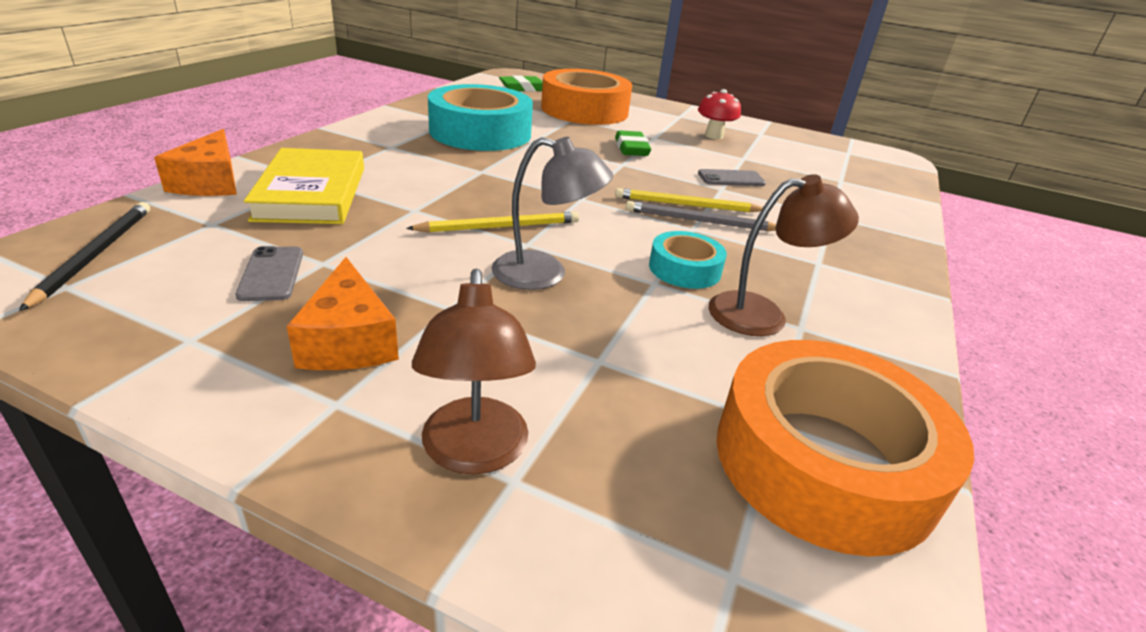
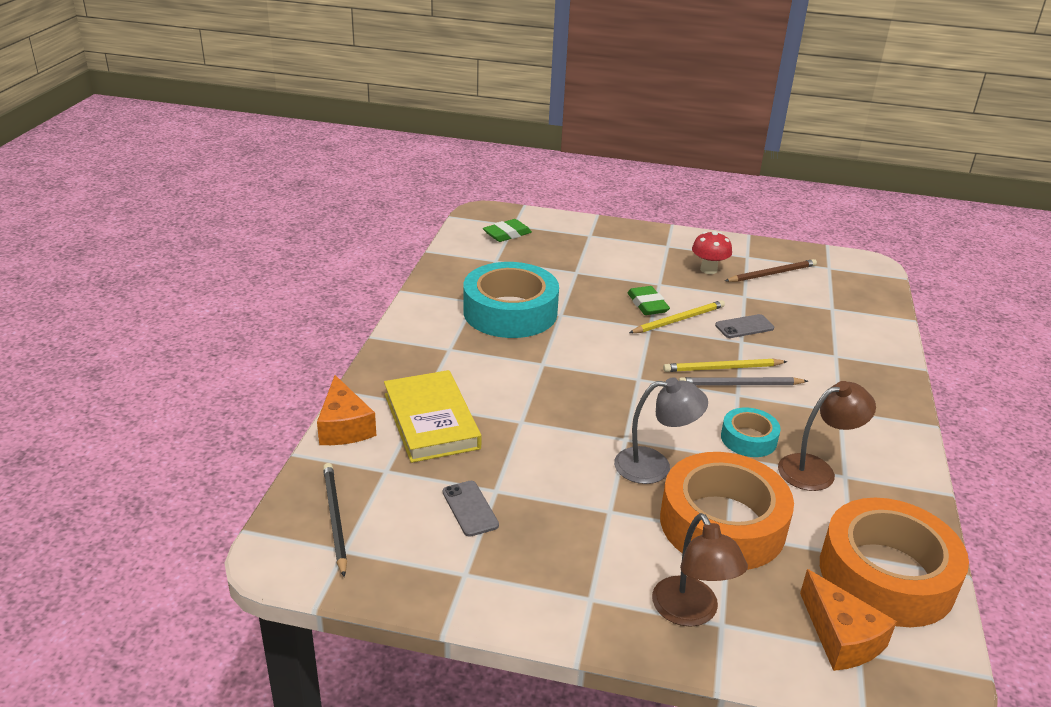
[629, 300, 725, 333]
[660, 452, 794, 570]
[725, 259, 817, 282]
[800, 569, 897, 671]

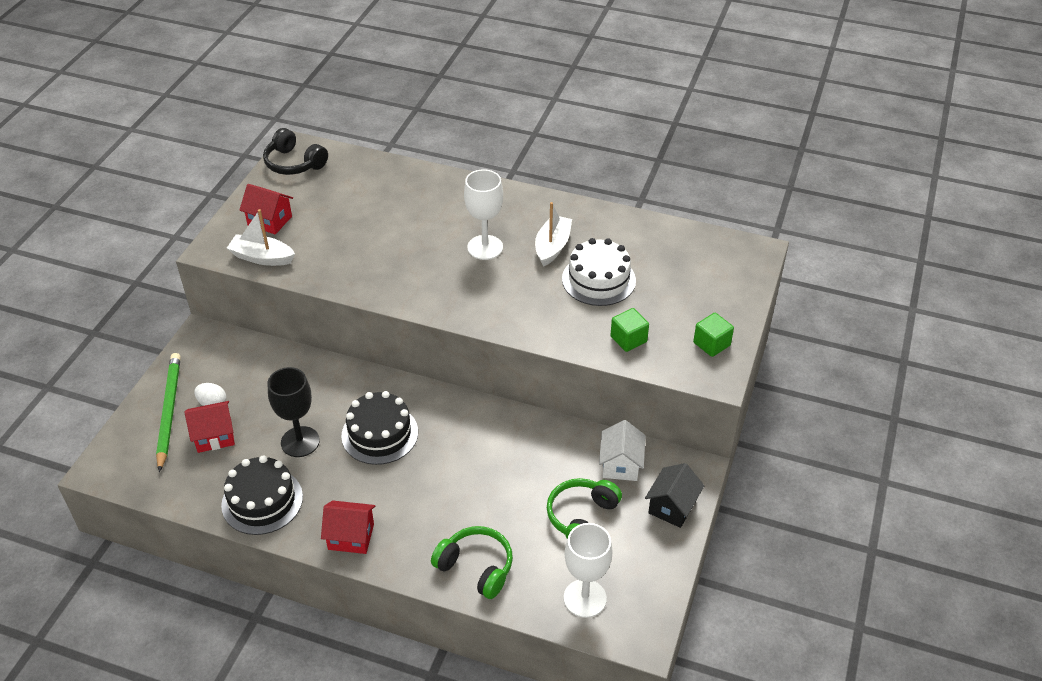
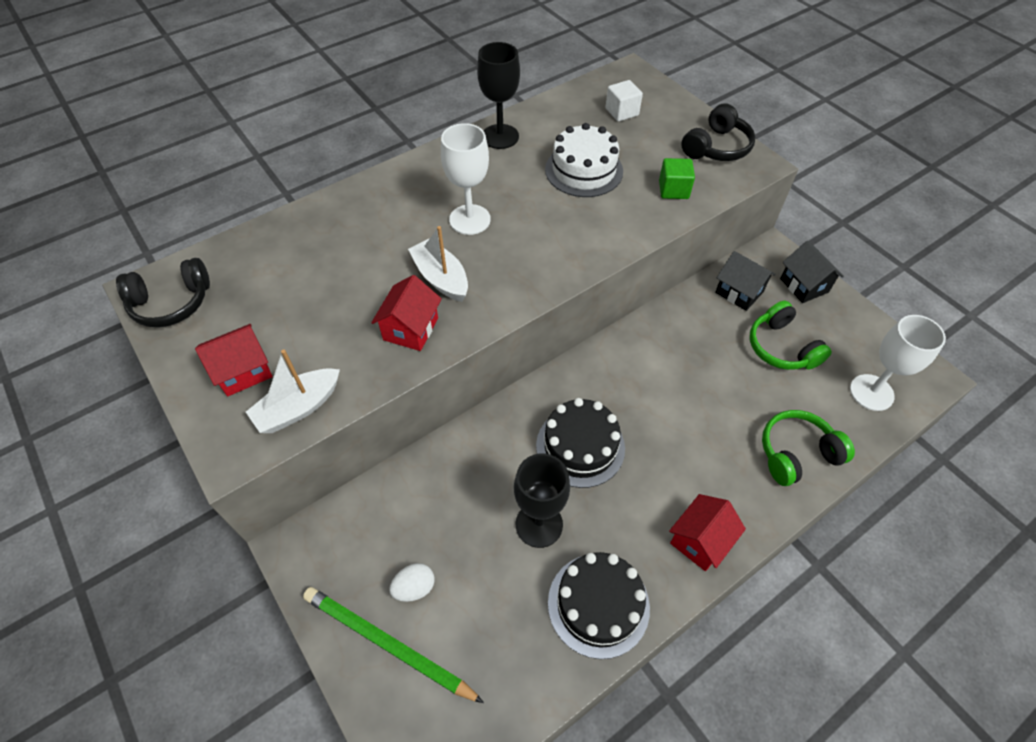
[371, 275, 442, 351]
[408, 226, 468, 302]
[477, 42, 520, 149]
[606, 80, 643, 122]
[681, 103, 756, 161]
[715, 251, 776, 311]

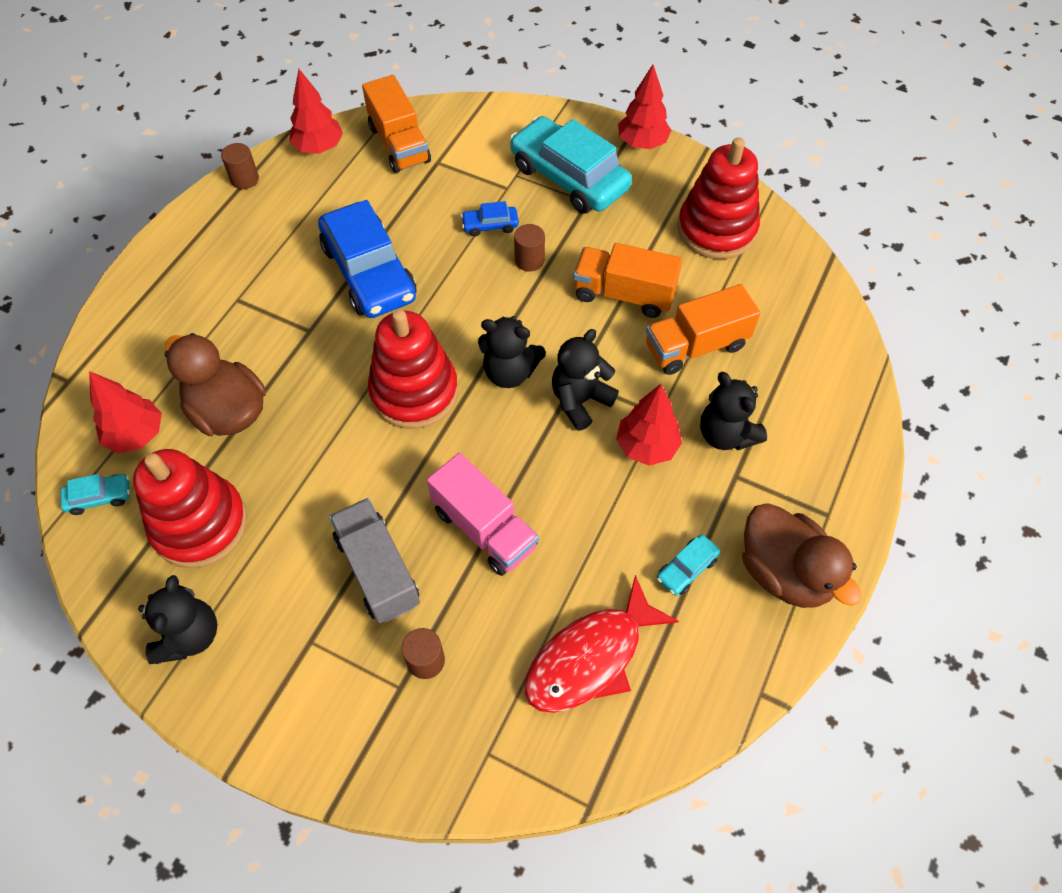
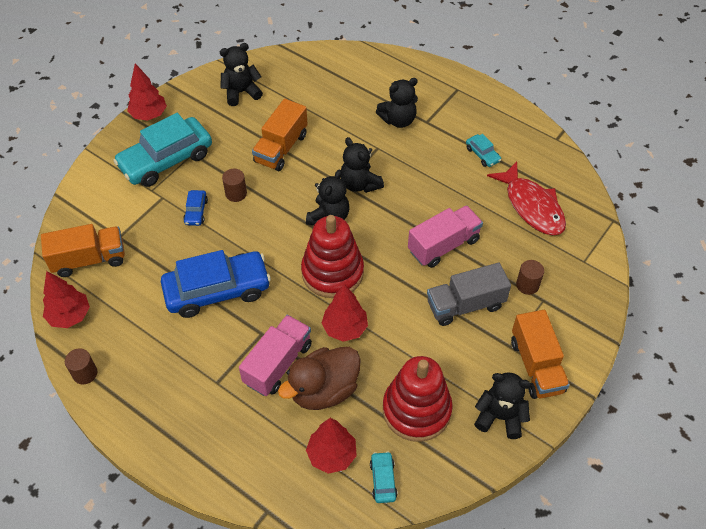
[220, 43, 263, 106]
[239, 315, 312, 396]
[322, 284, 368, 342]
[511, 310, 570, 399]
[742, 503, 862, 608] (first image)

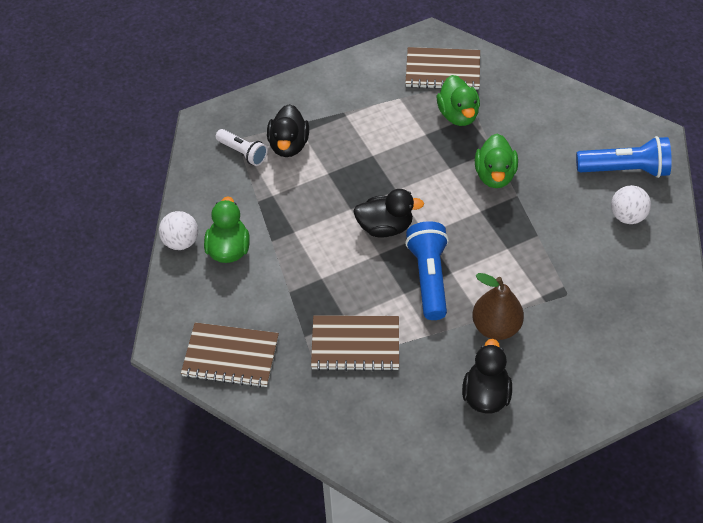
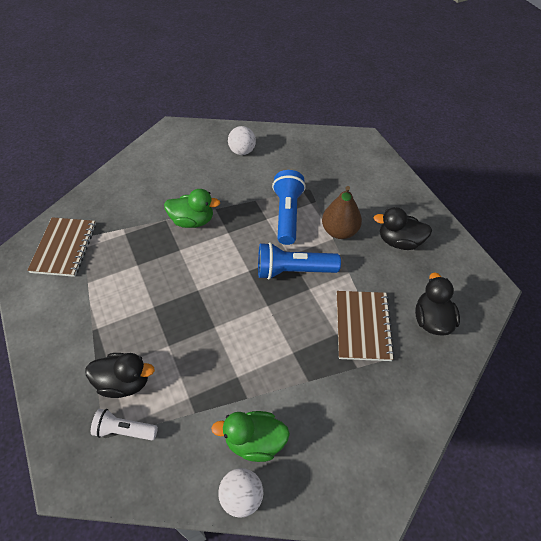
[91, 409, 158, 440]
[272, 170, 306, 245]
[415, 272, 460, 336]
[181, 322, 279, 388] (first image)
[437, 75, 480, 126] (first image)

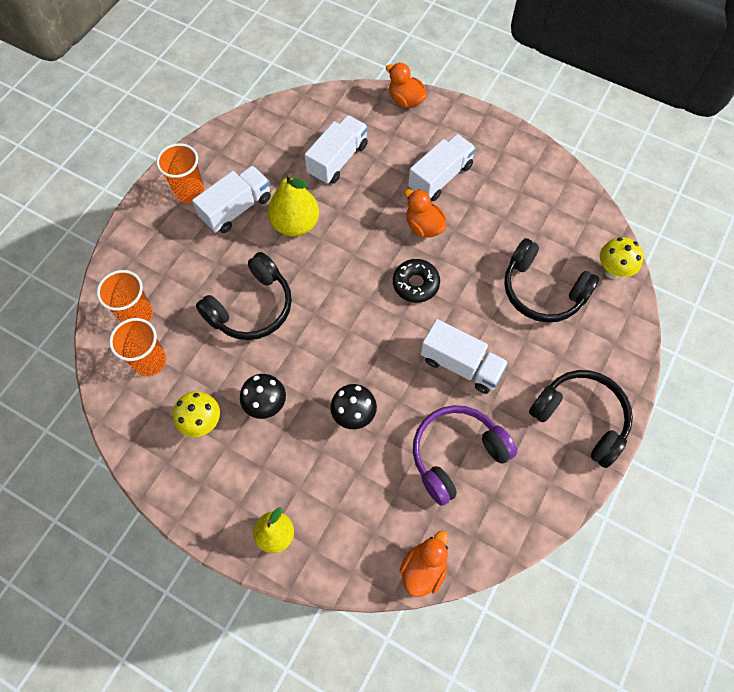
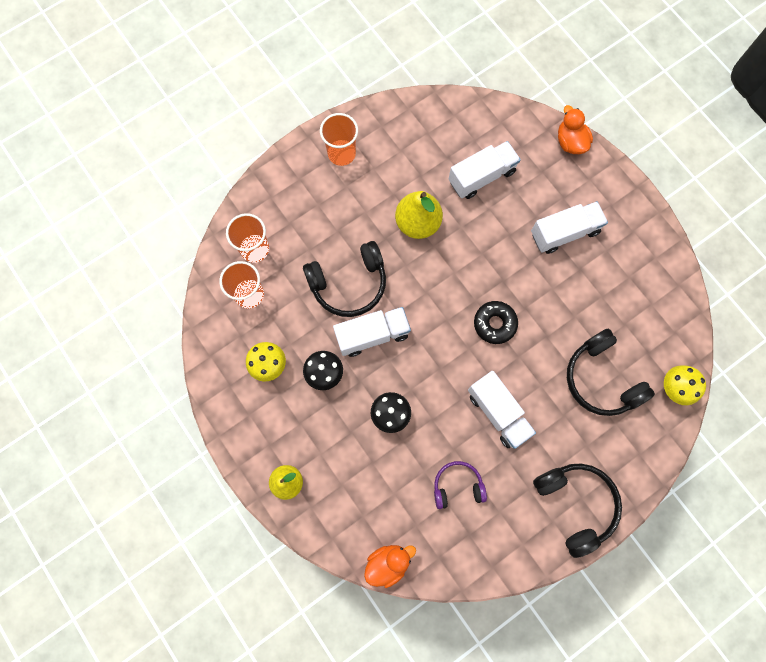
[333, 307, 411, 357]
[434, 461, 487, 509]
[404, 189, 446, 238] (first image)

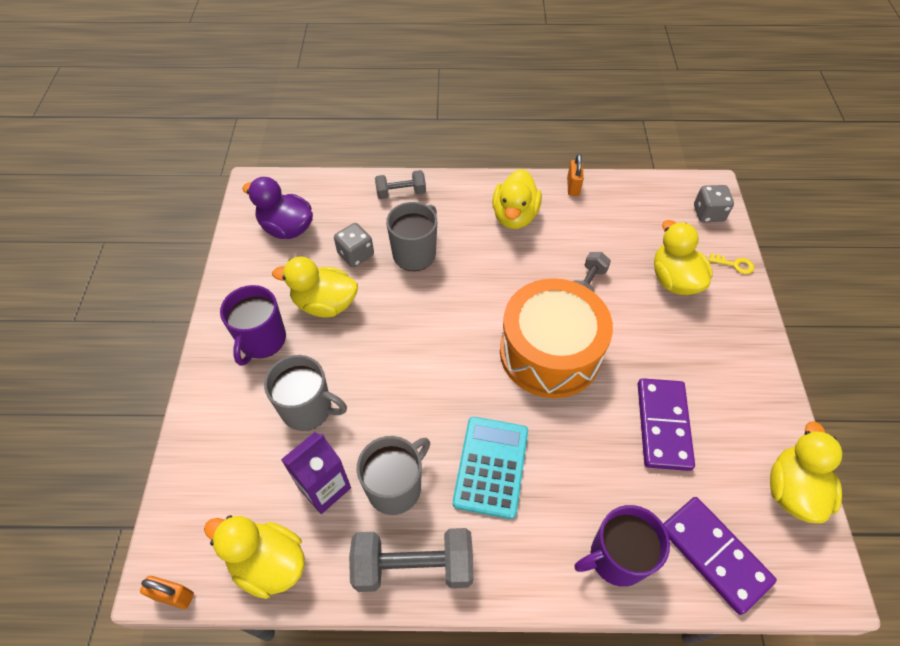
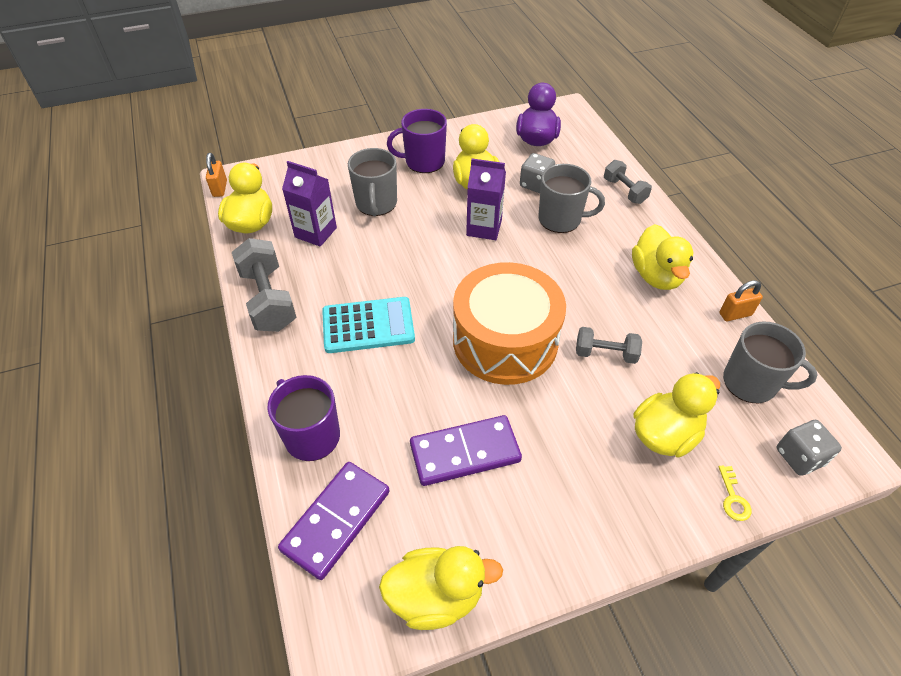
[466, 159, 506, 240]
[632, 224, 694, 290]
[723, 321, 818, 403]

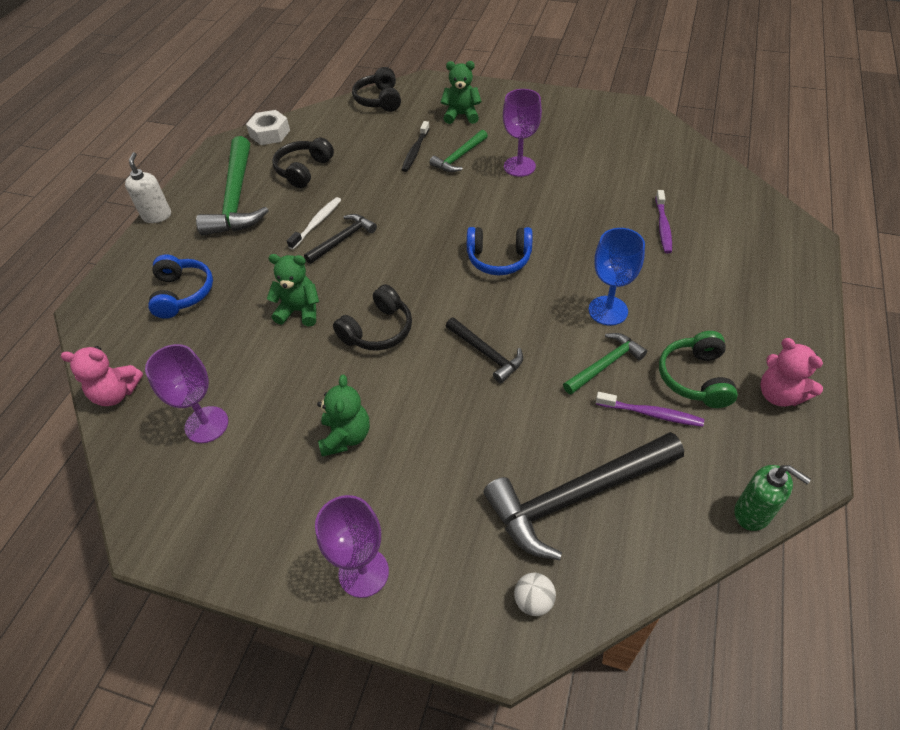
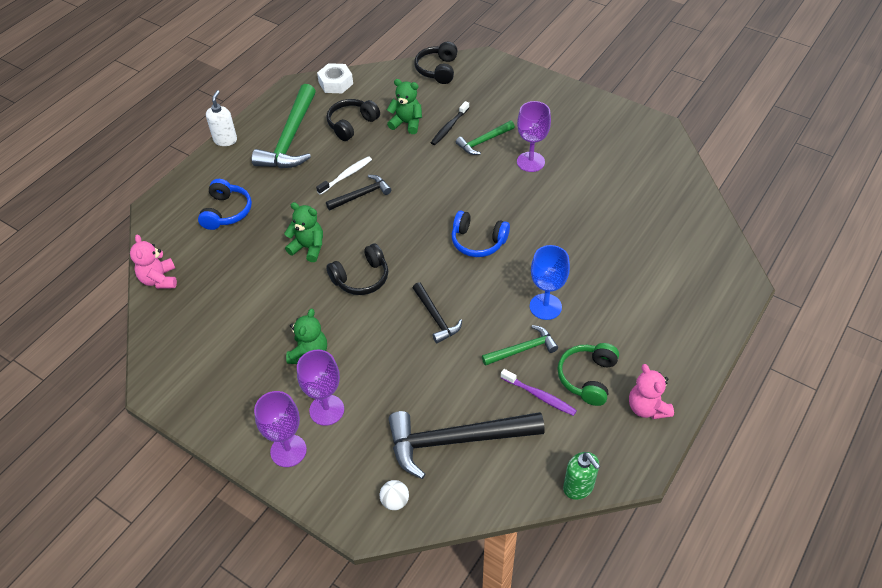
[130, 234, 177, 289]
[297, 350, 344, 426]
[387, 79, 422, 134]
[656, 190, 672, 254] (first image)

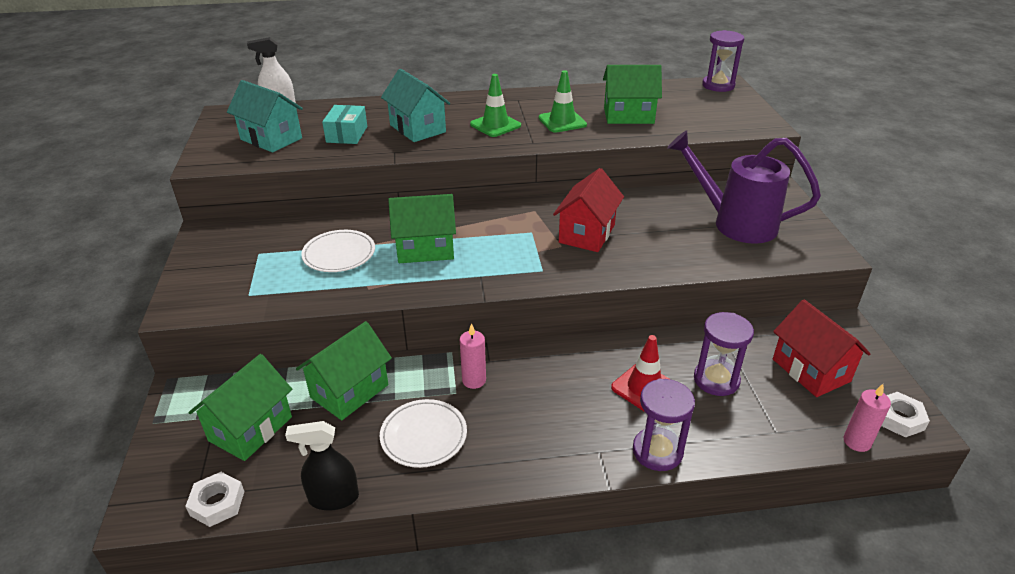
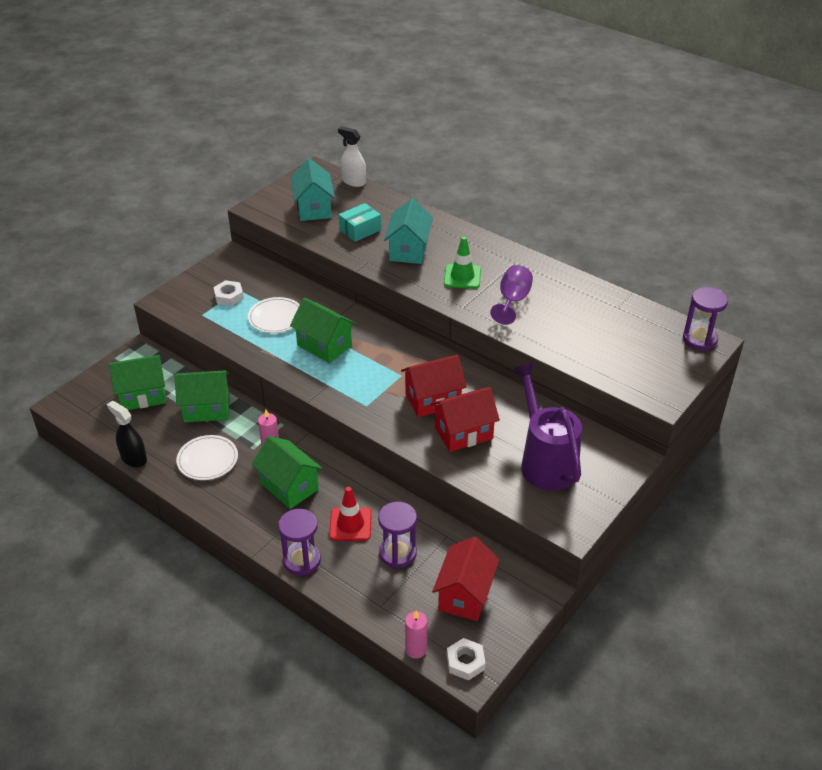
[213, 280, 244, 306]
[252, 436, 323, 509]
[431, 387, 500, 452]
[490, 265, 533, 325]

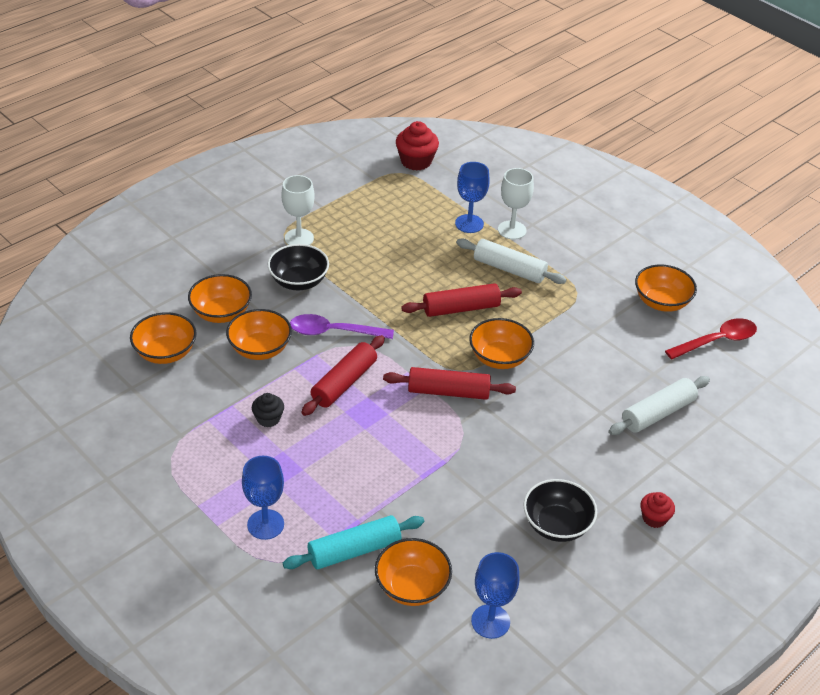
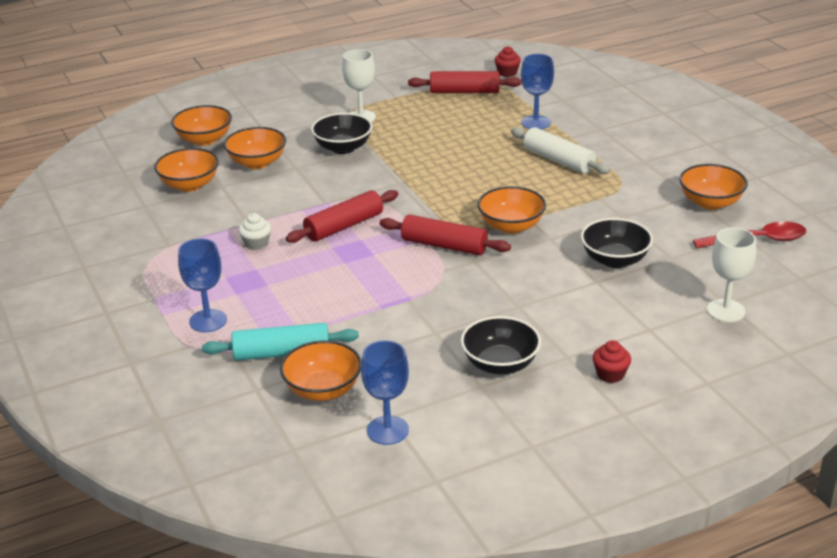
[171, 105, 232, 146]
[238, 213, 271, 250]
[408, 71, 522, 93]
[495, 46, 521, 77]
[581, 218, 653, 268]
[707, 227, 756, 322]
[290, 314, 394, 339] (first image)
[609, 376, 710, 435] (first image)

